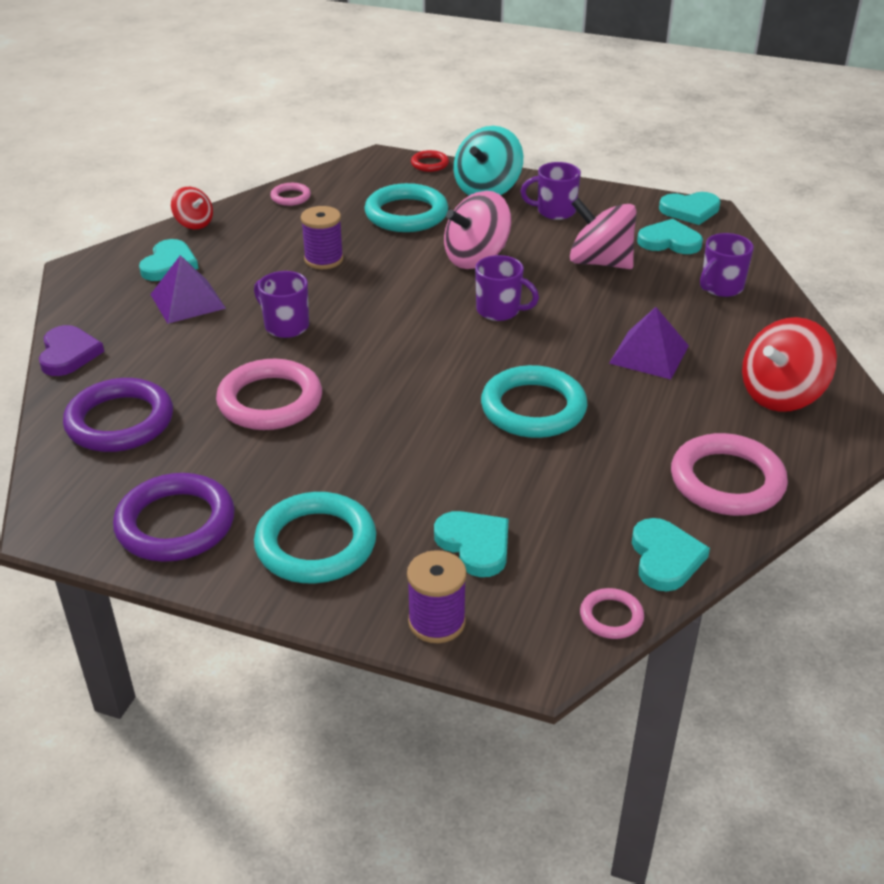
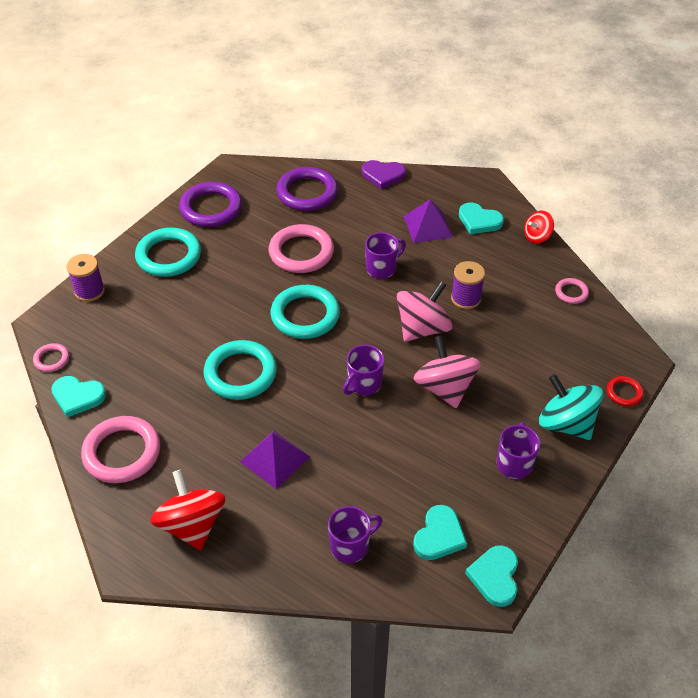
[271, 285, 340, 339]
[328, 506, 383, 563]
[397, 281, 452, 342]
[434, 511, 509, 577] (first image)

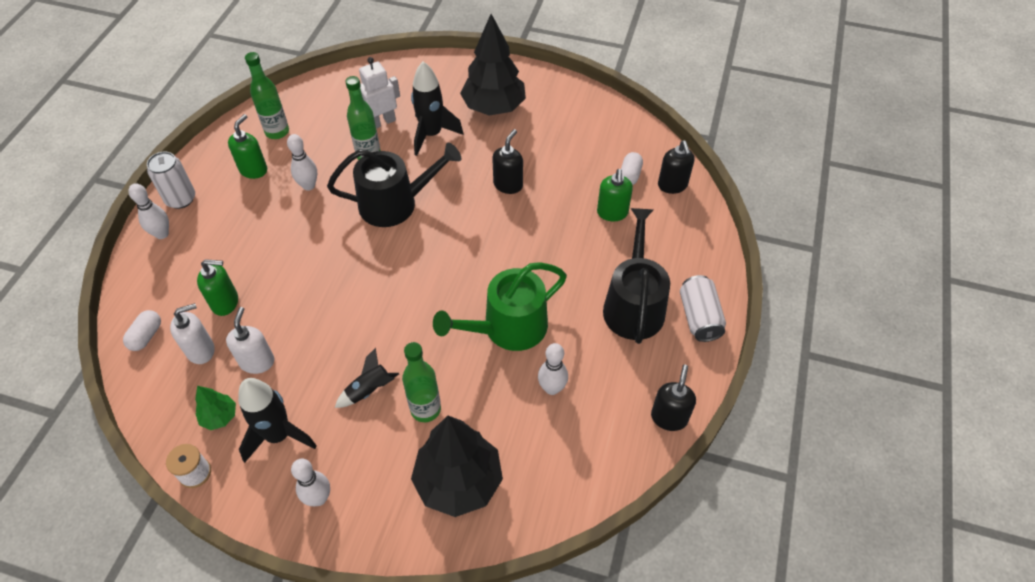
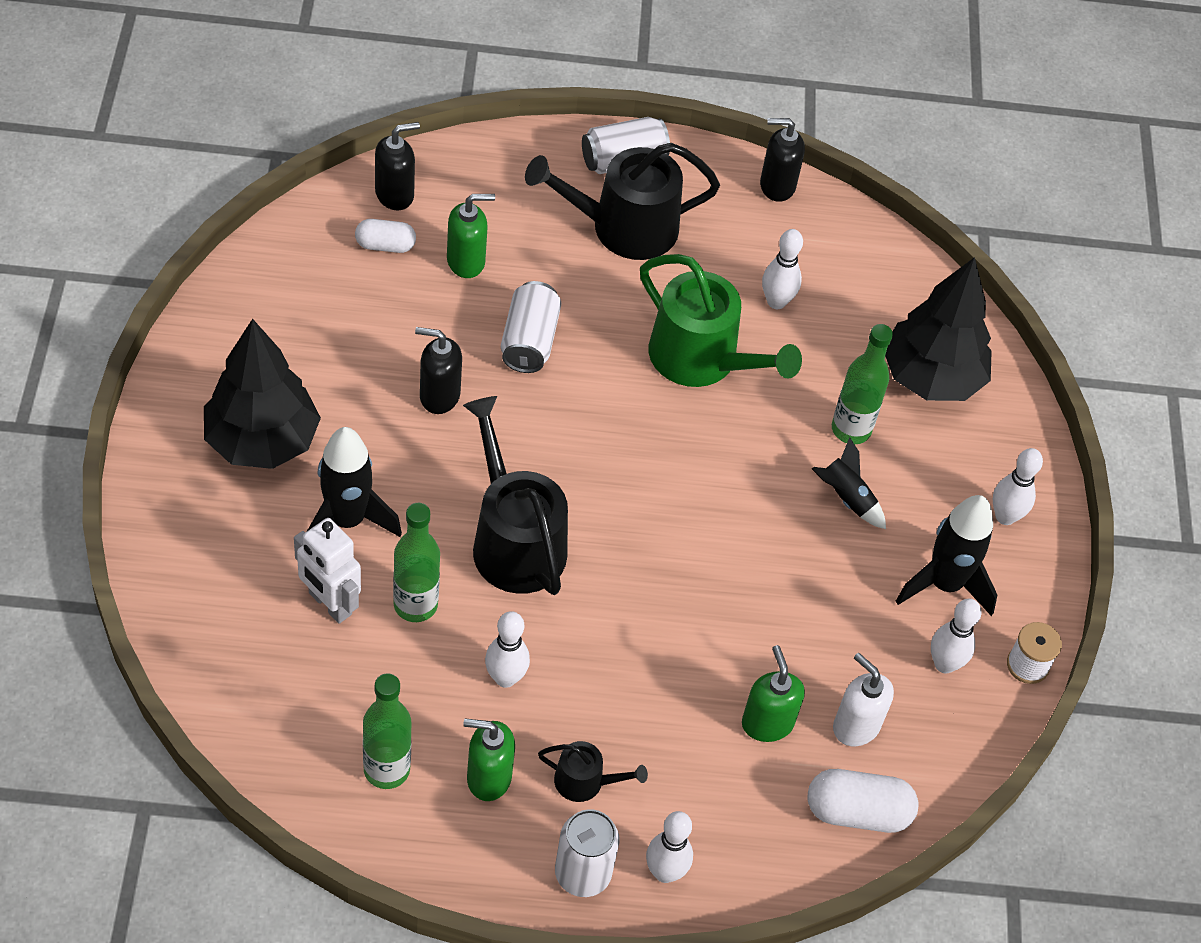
[501, 281, 561, 373]
[538, 741, 648, 802]
[808, 769, 918, 833]
[931, 599, 982, 673]
[226, 307, 274, 374] (first image)

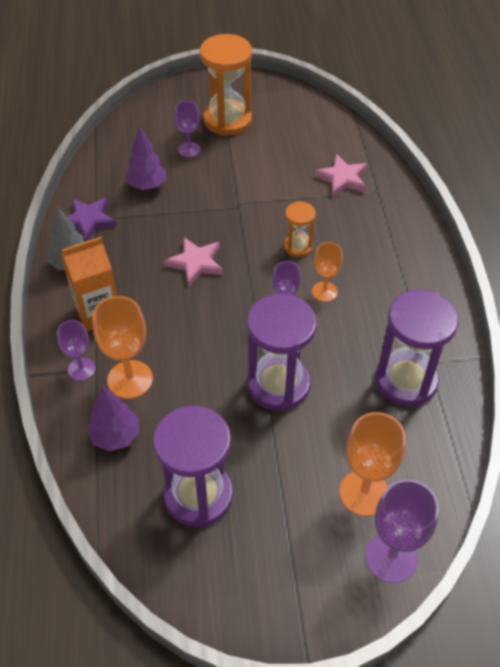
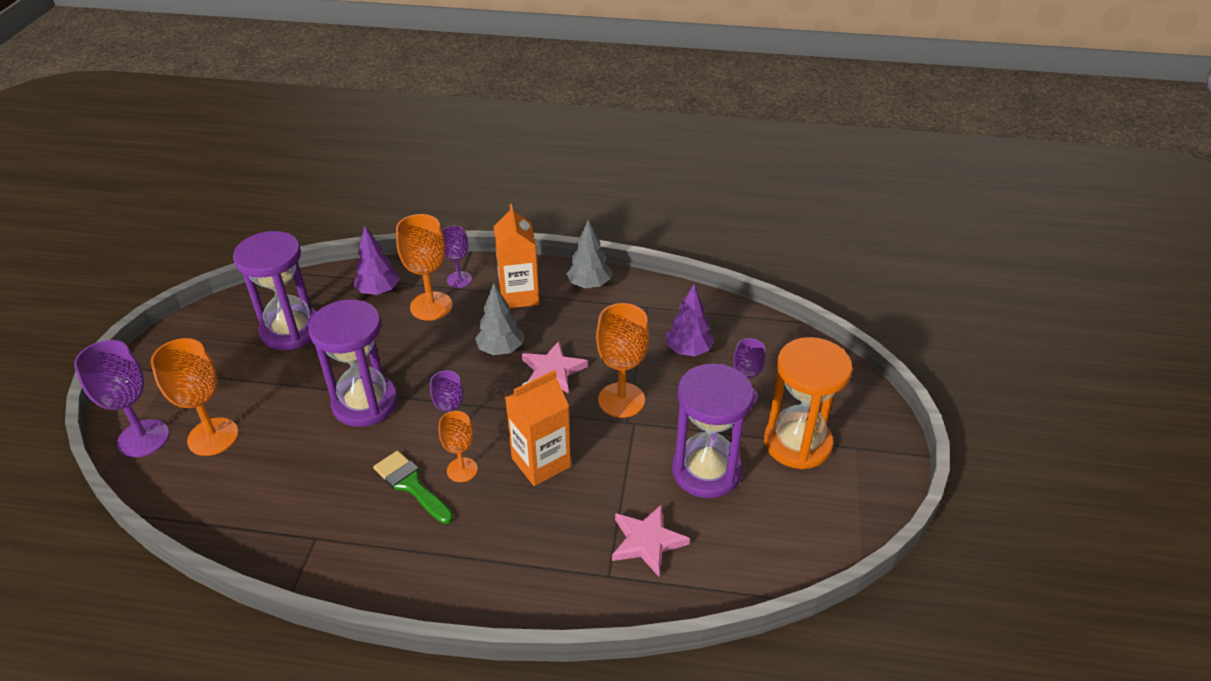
[373, 450, 453, 524]
[475, 283, 523, 355]
[505, 370, 571, 486]
[596, 303, 649, 418]
[672, 363, 754, 498]
[67, 197, 117, 241] (first image)

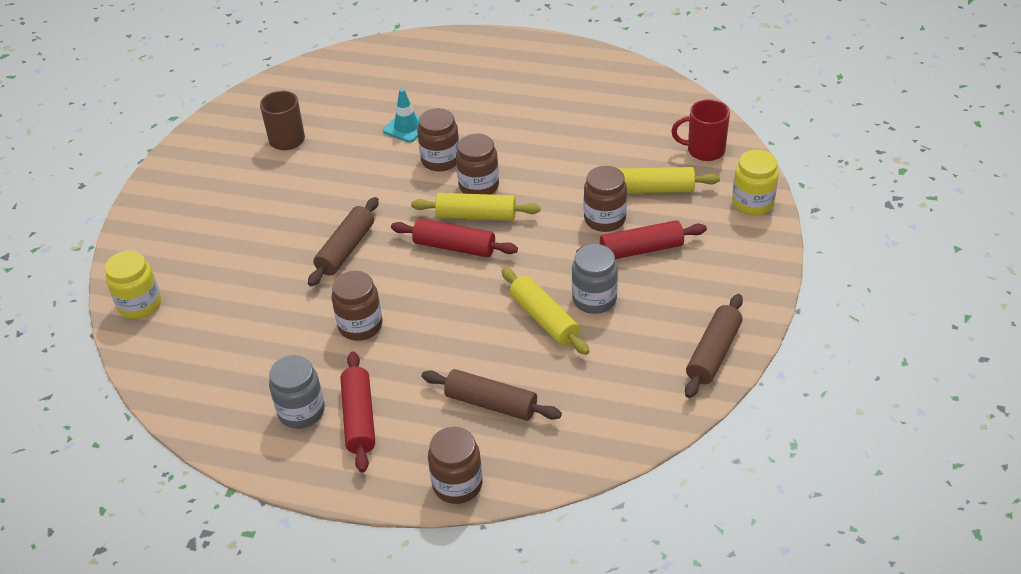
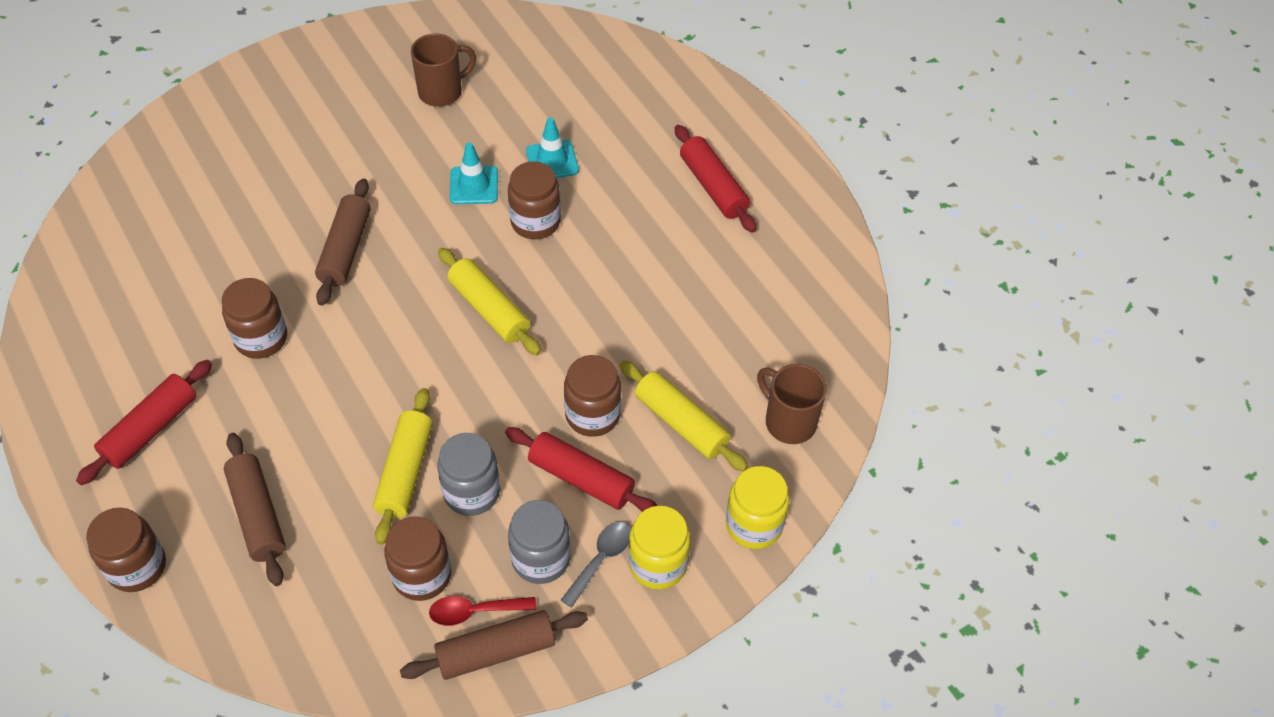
[315, 178, 370, 306]
[384, 516, 451, 601]
[429, 596, 536, 626]
[450, 142, 498, 204]
[508, 500, 570, 584]
[561, 522, 631, 608]
[628, 506, 690, 590]
[675, 125, 757, 232]
[757, 364, 827, 444]

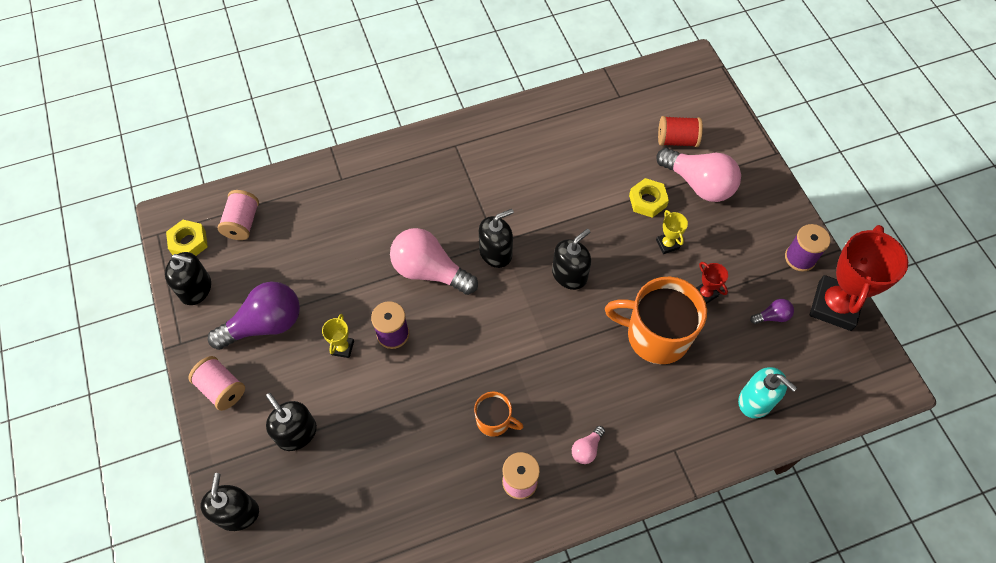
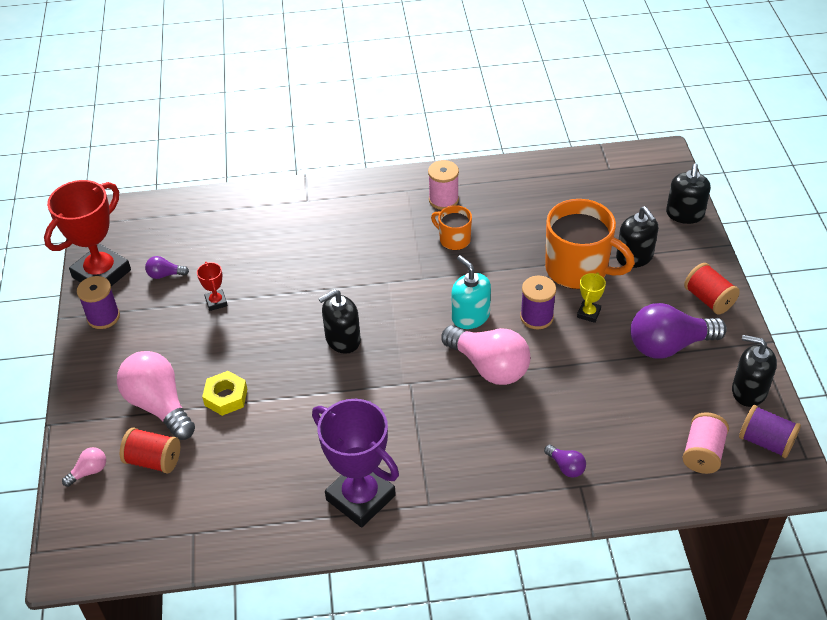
[62, 447, 106, 487]
[312, 399, 399, 528]
[452, 255, 491, 329]
[544, 444, 586, 478]
[545, 199, 635, 289]
[684, 263, 740, 315]
[739, 405, 801, 458]
[479, 209, 514, 268] (first image)
[656, 210, 688, 254] (first image)

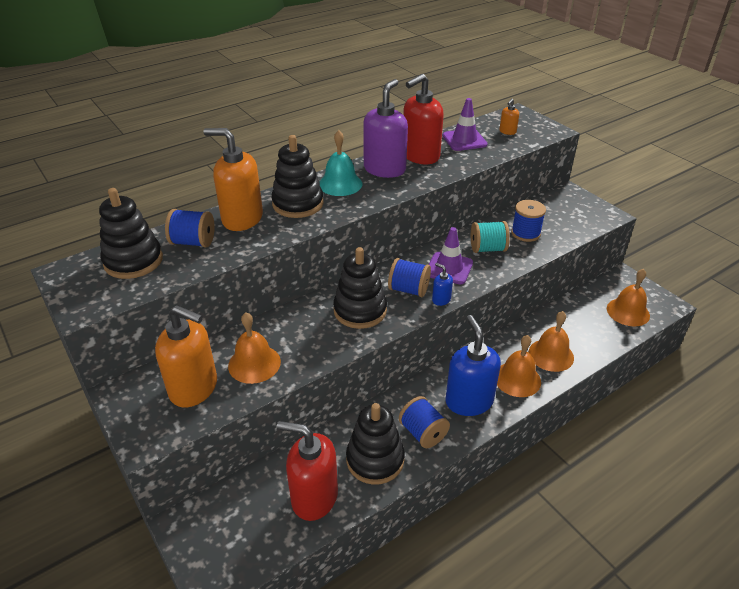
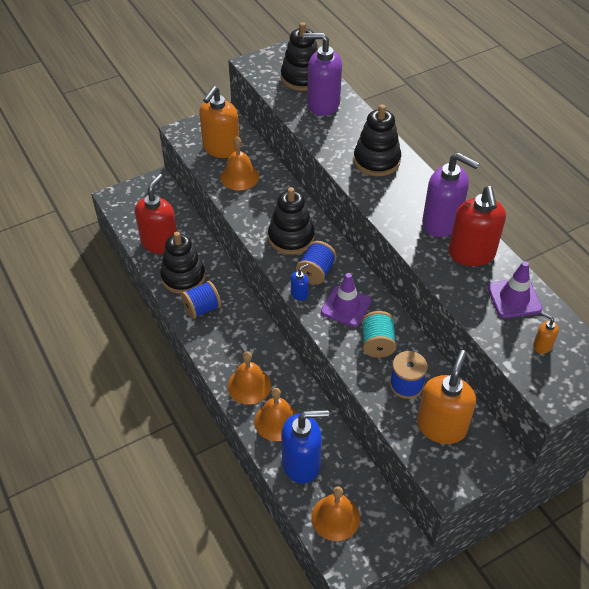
[281, 410, 329, 484]
[303, 33, 342, 116]
[417, 350, 476, 444]
[449, 186, 506, 266]
[320, 130, 362, 196] (first image)

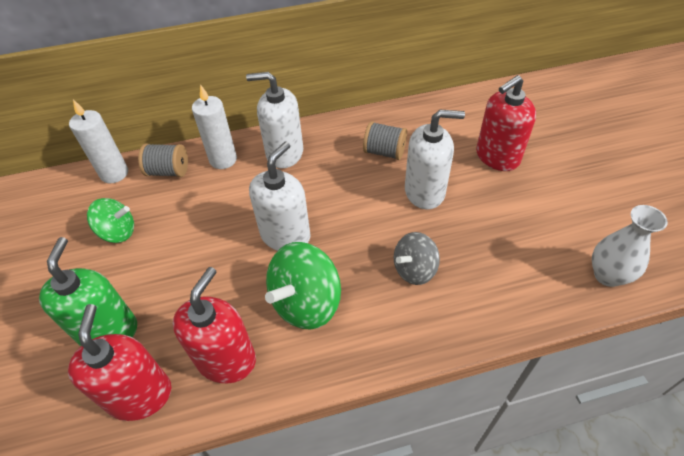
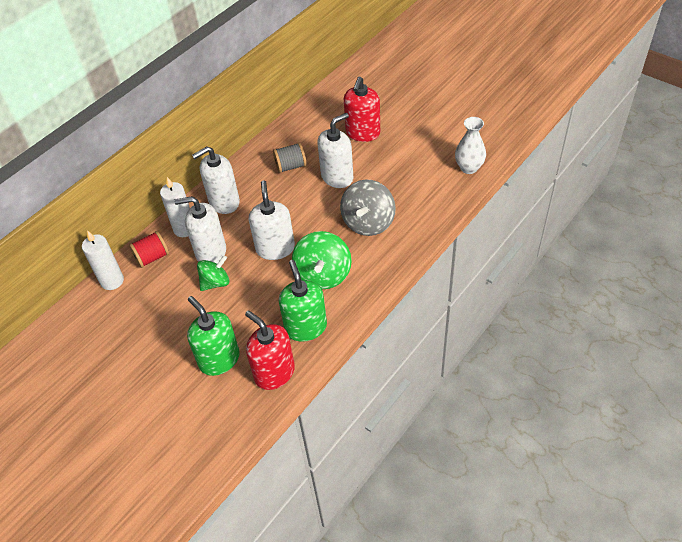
[129, 231, 169, 268]
[174, 196, 226, 264]
[197, 255, 230, 291]
[279, 260, 327, 342]
[340, 179, 396, 236]

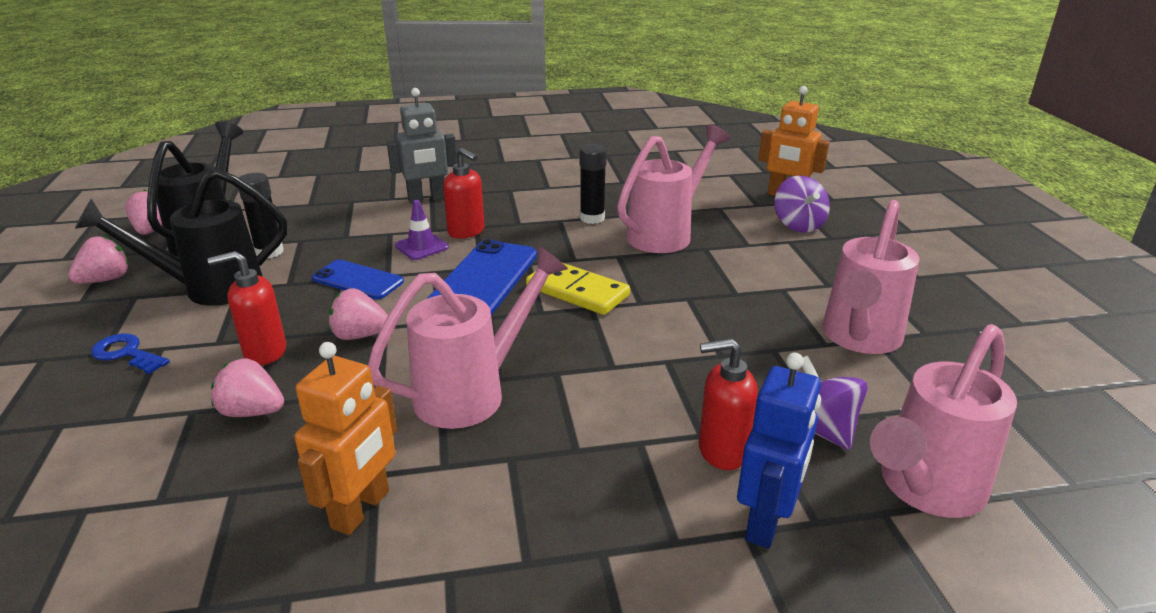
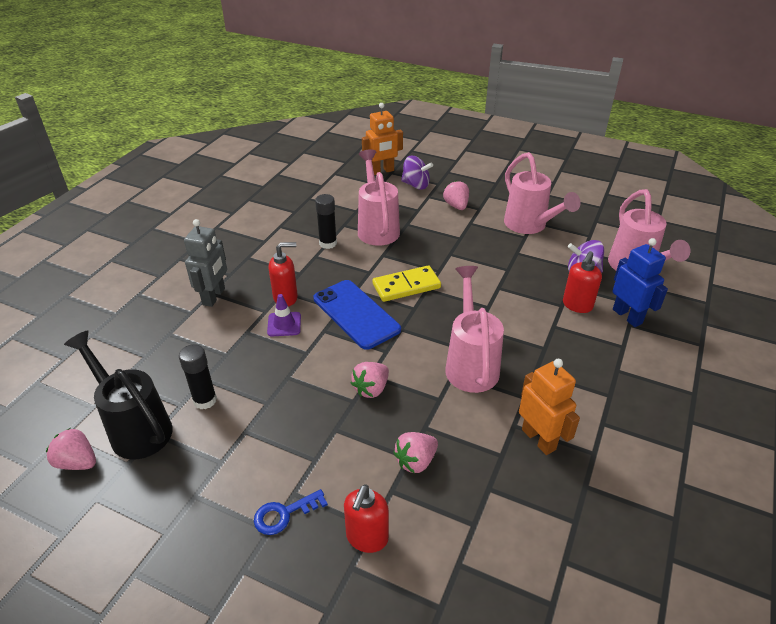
[344, 484, 389, 553]
[443, 181, 469, 210]
[75, 168, 287, 306] (first image)
[312, 260, 404, 299] (first image)

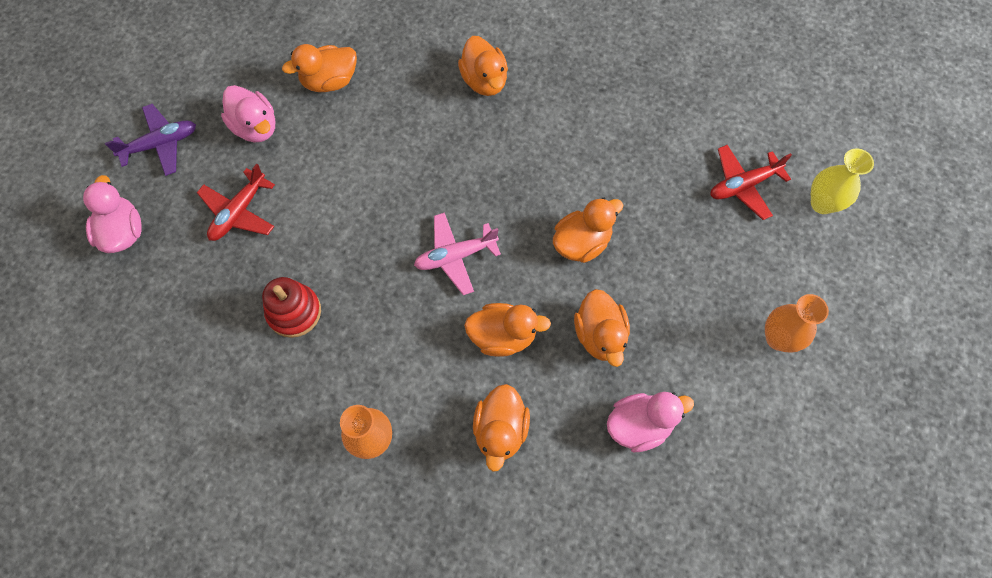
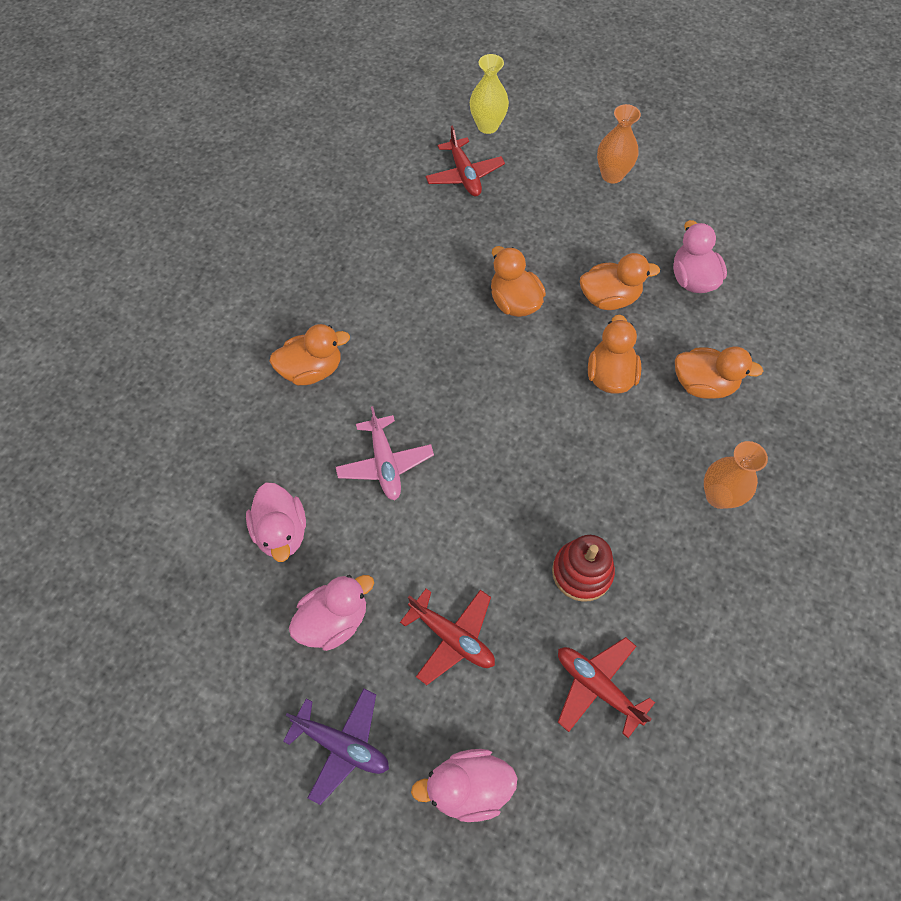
[246, 482, 306, 562]
[283, 689, 389, 805]
[336, 406, 434, 500]
[558, 637, 655, 738]

